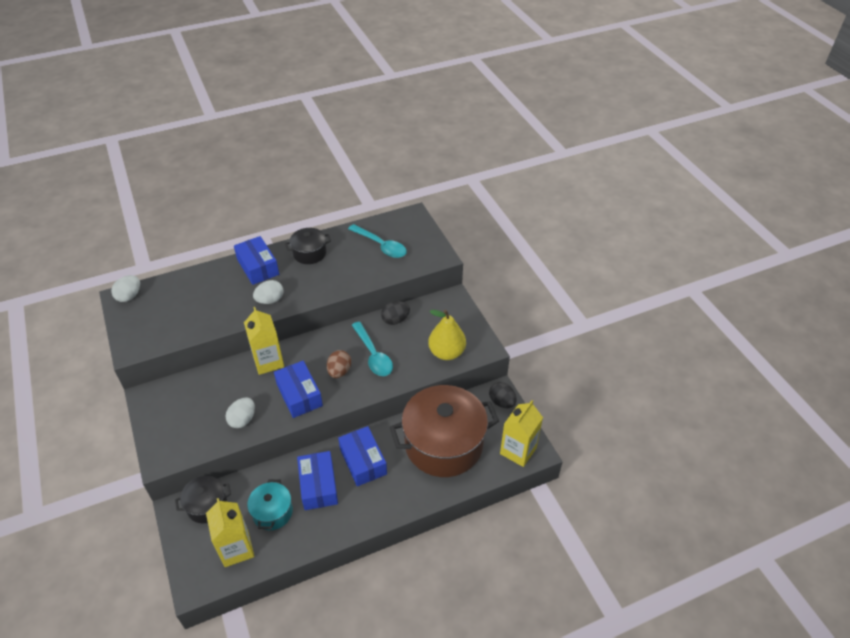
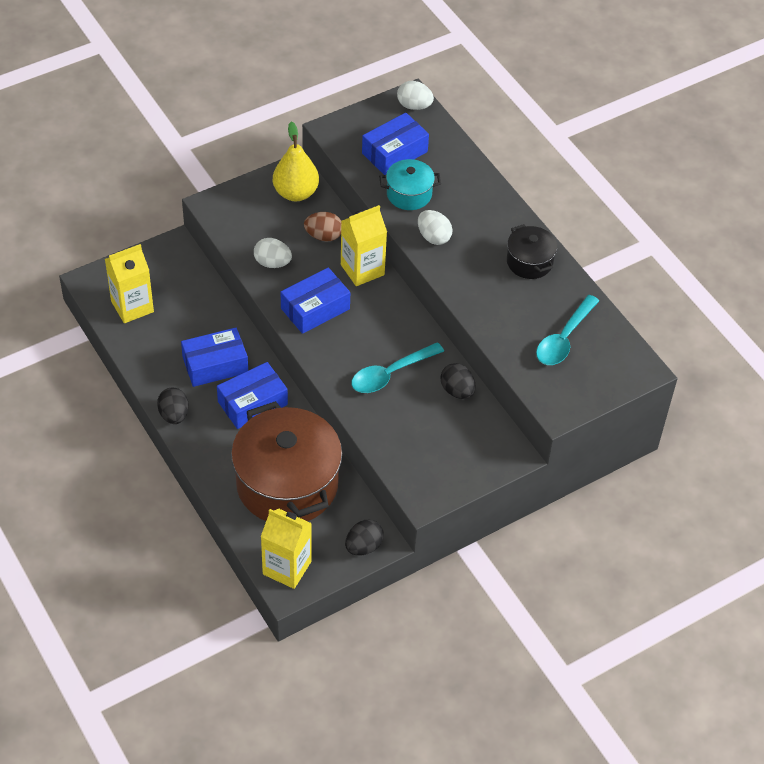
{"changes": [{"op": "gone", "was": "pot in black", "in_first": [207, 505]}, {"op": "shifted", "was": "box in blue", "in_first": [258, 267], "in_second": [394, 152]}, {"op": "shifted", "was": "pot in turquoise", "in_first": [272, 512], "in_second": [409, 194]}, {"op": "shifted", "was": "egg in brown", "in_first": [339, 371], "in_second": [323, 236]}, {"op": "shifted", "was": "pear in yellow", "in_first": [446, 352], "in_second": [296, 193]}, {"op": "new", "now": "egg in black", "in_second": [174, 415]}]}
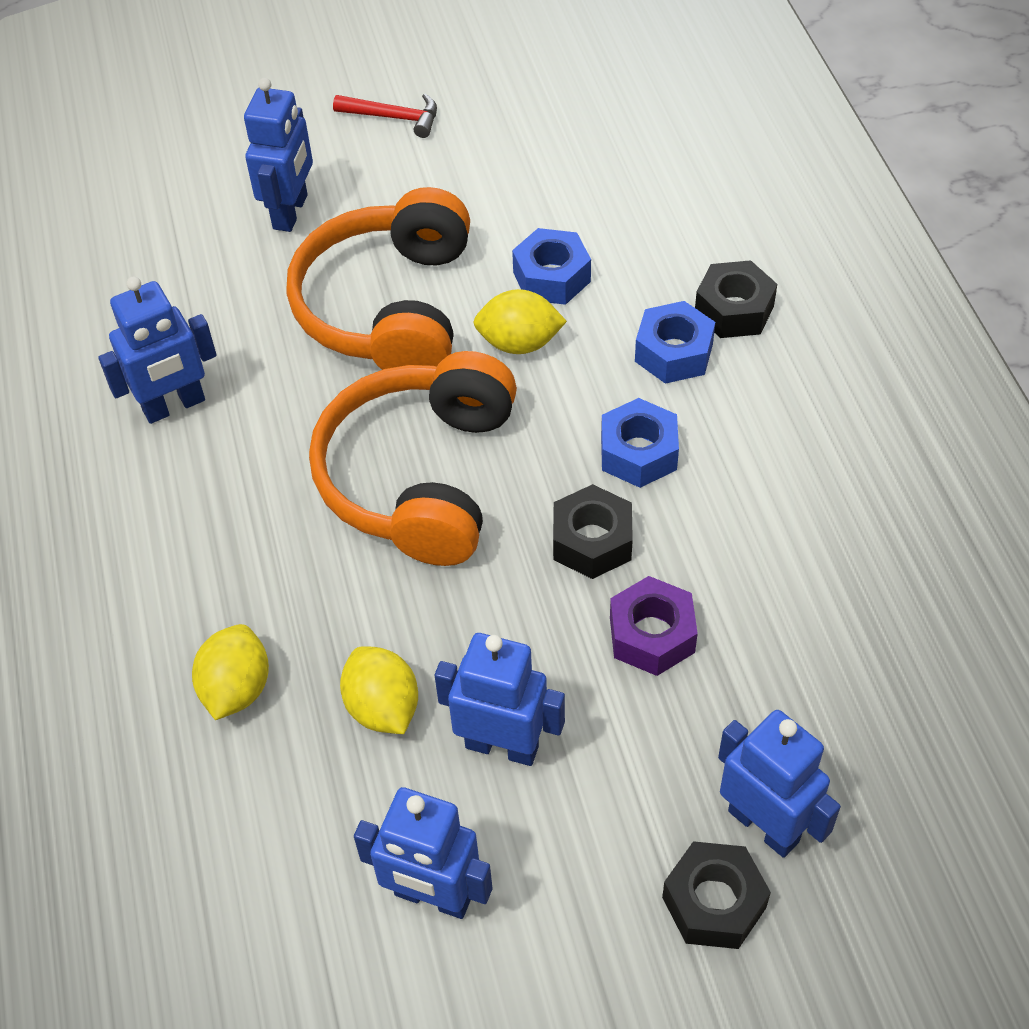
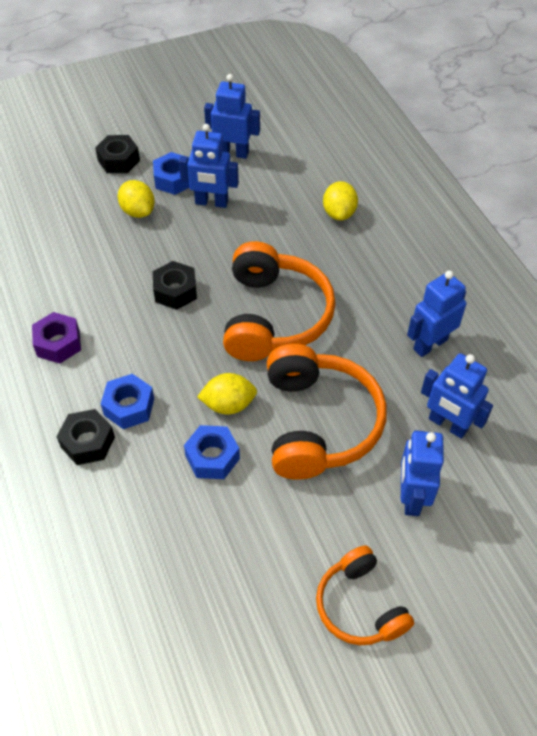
{"changes": [{"op": "swapped", "was": "hammer in red", "now": "headphones in orange", "in_first": [394, 117], "in_second": [360, 605]}, {"op": "shifted", "was": "lemon in yellow", "in_first": [383, 707], "in_second": [138, 211]}, {"op": "shifted", "was": "nut in blue", "in_first": [638, 453], "in_second": [173, 179]}, {"op": "shifted", "was": "nut in purple", "in_first": [651, 635], "in_second": [58, 343]}, {"op": "shifted", "was": "robot in blue", "in_first": [764, 825], "in_second": [447, 424]}]}
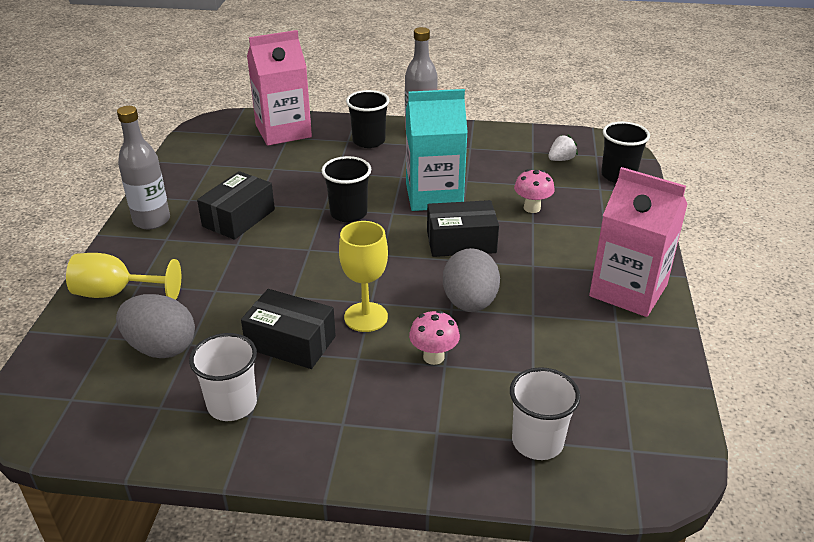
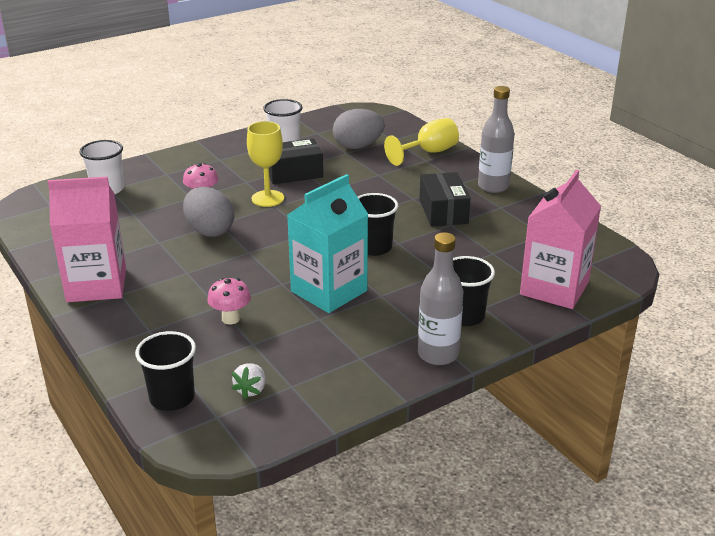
{"changes": [{"op": "gone", "was": "box in black", "in_first": [461, 242]}]}
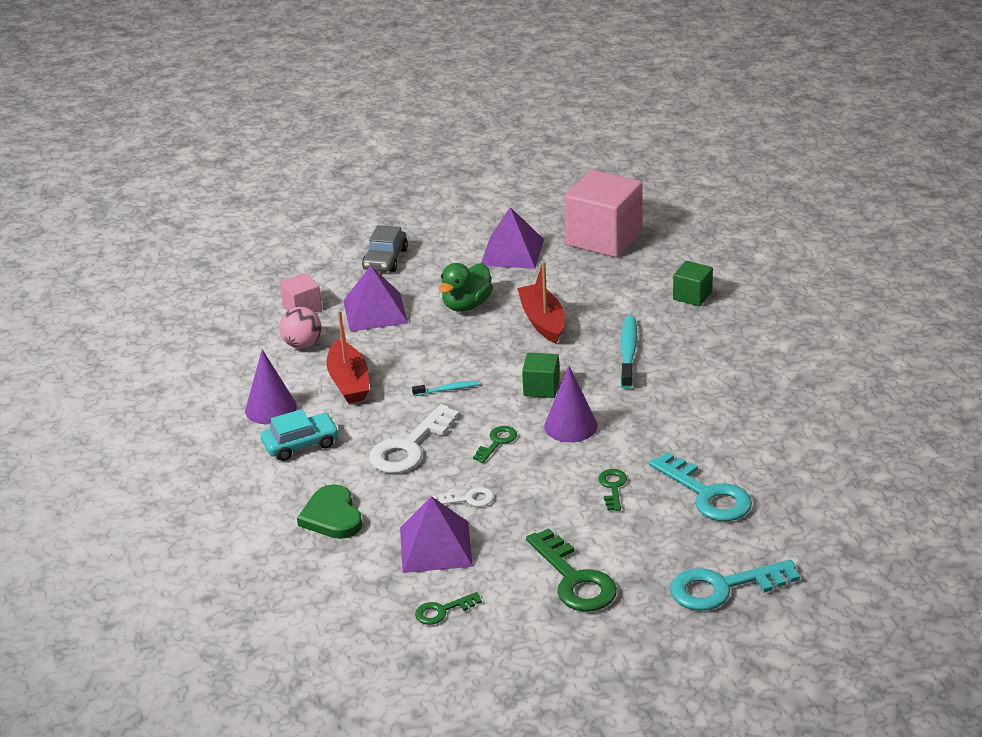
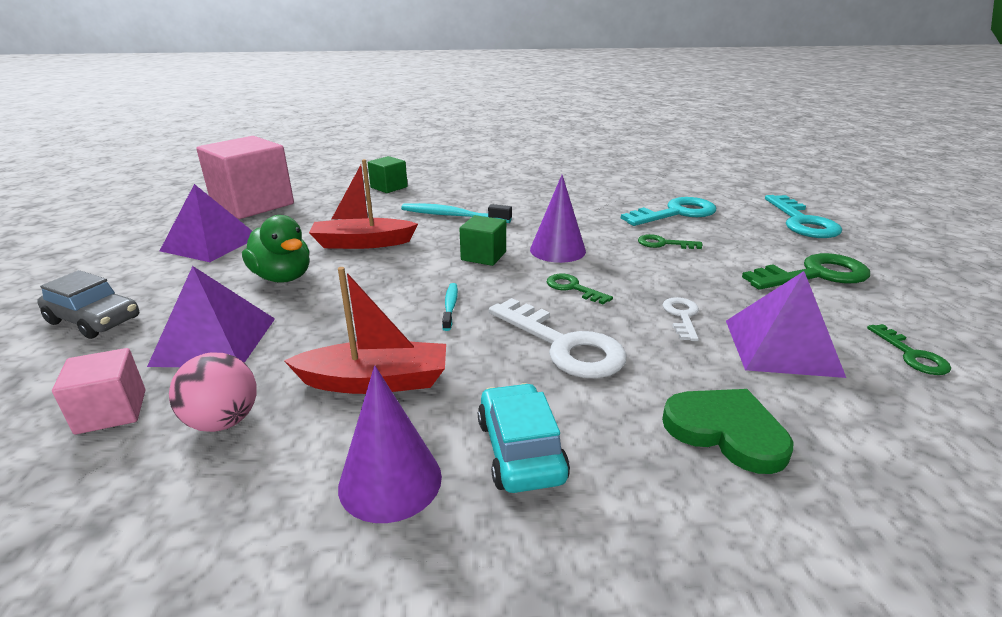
{"changes": [{"op": "rotated", "was": "heart in green", "in_first": [332, 516], "in_second": [726, 431], "clockwise": -135}]}
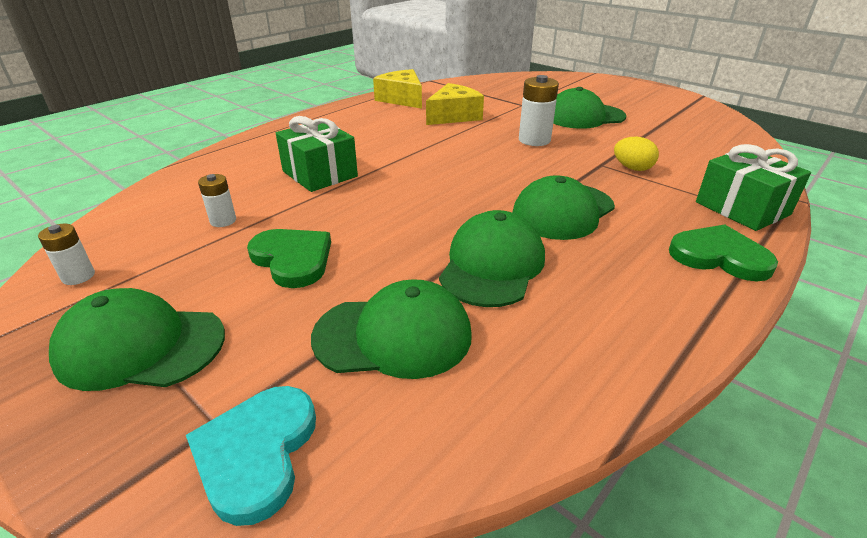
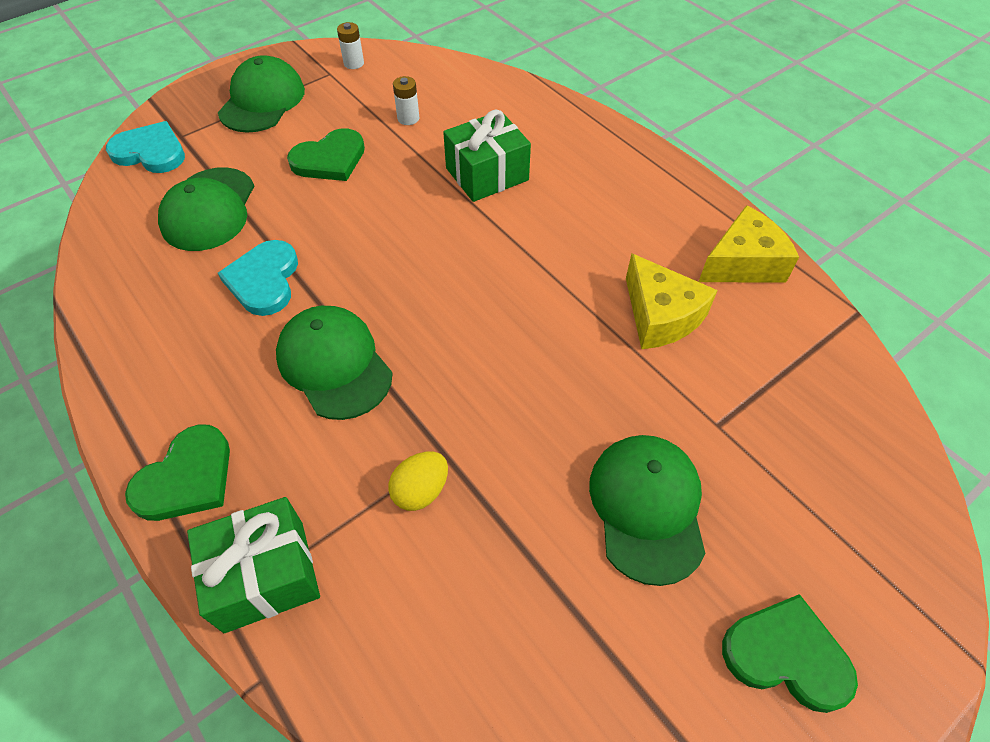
{"changes": [{"op": "swapped", "was": "cap in green", "now": "heart in turquoise", "in_first": [492, 265], "in_second": [264, 280]}, {"op": "gone", "was": "battery in white", "in_first": [534, 140]}, {"op": "new", "now": "heart in green", "in_second": [786, 655]}]}
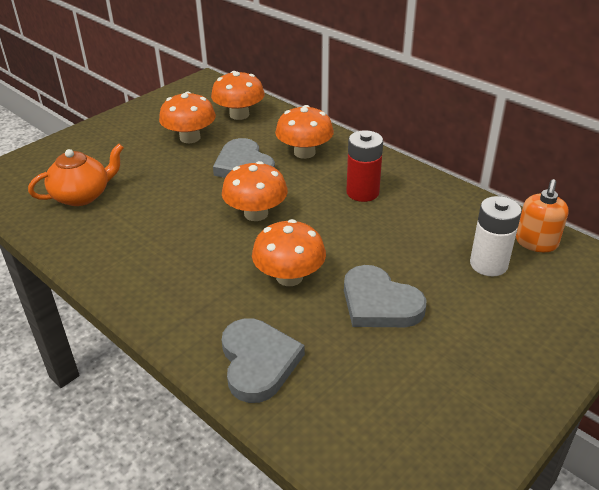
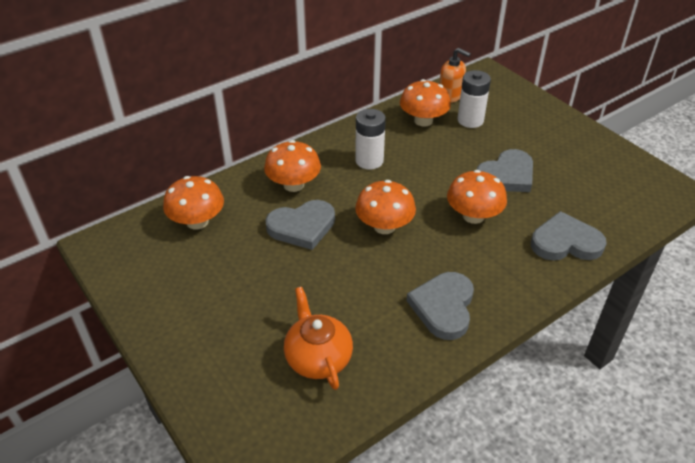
{"changes": [{"op": "shifted", "was": "mushroom in orange", "in_first": [190, 138], "in_second": [423, 120]}, {"op": "repainted", "was": "battery in red", "now": "battery in white", "in_first": [362, 192], "in_second": [369, 161]}, {"op": "new", "now": "heart in grey", "in_second": [443, 307]}]}
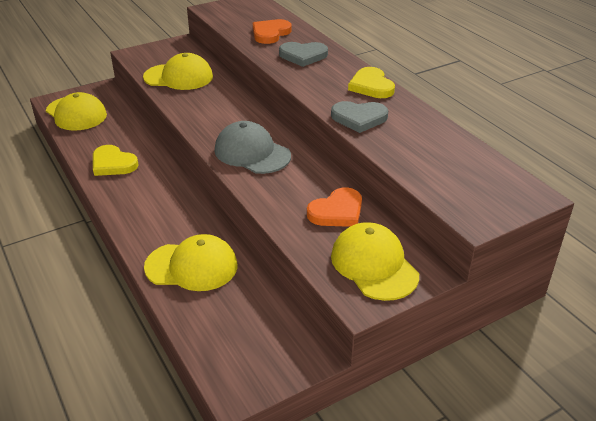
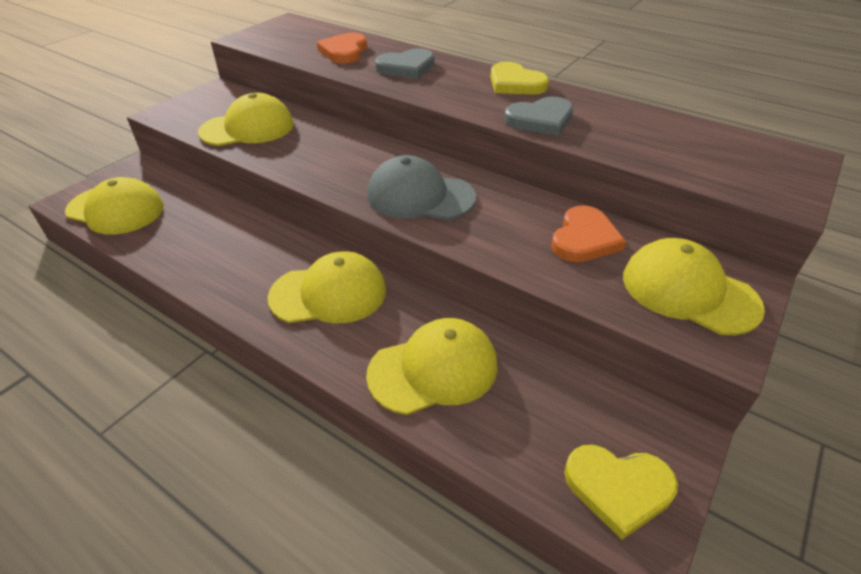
{"changes": [{"op": "shifted", "was": "heart in yellow", "in_first": [113, 164], "in_second": [618, 488]}, {"op": "new", "now": "cap in yellow", "in_second": [329, 293]}]}
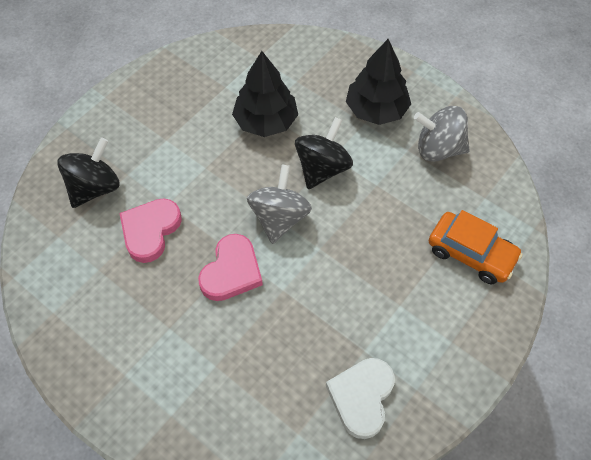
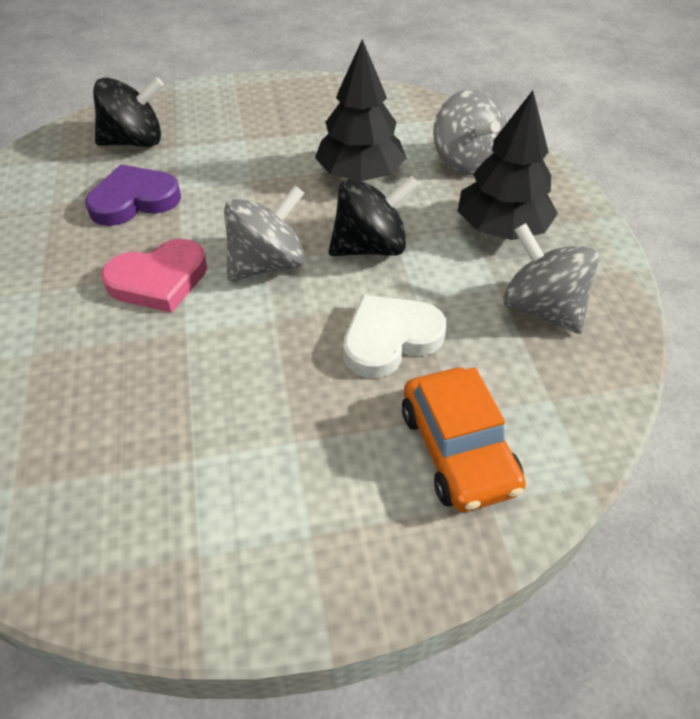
{"changes": [{"op": "repainted", "was": "heart in pink", "now": "heart in purple", "in_first": [150, 231], "in_second": [134, 200]}, {"op": "shifted", "was": "heart in white", "in_first": [361, 397], "in_second": [390, 339]}, {"op": "new", "now": "spinning top in grey", "in_second": [465, 161]}]}
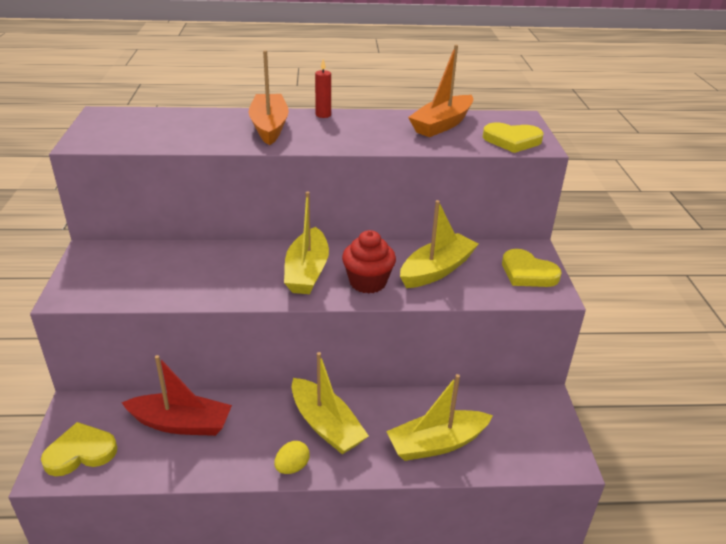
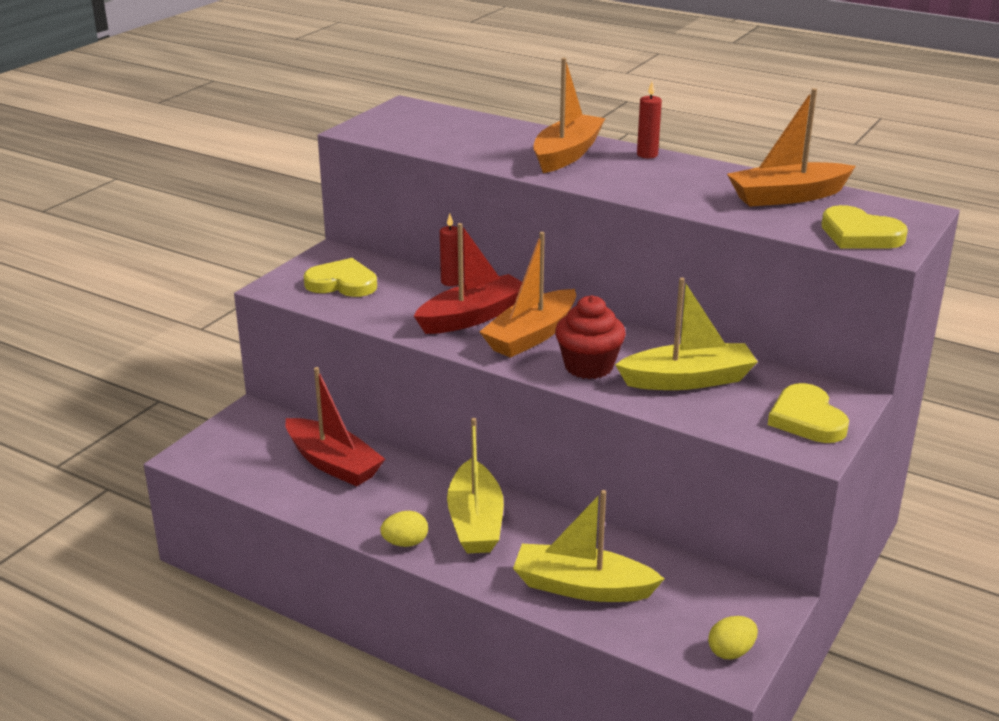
{"changes": [{"op": "shifted", "was": "heart in yellow", "in_first": [80, 452], "in_second": [342, 283]}, {"op": "repainted", "was": "boat in yellow", "now": "boat in orange", "in_first": [307, 271], "in_second": [531, 336]}, {"op": "new", "now": "boat in red", "in_second": [472, 317]}, {"op": "new", "now": "candle in red", "in_second": [451, 282]}, {"op": "new", "now": "egg in yellow", "in_second": [731, 652]}]}
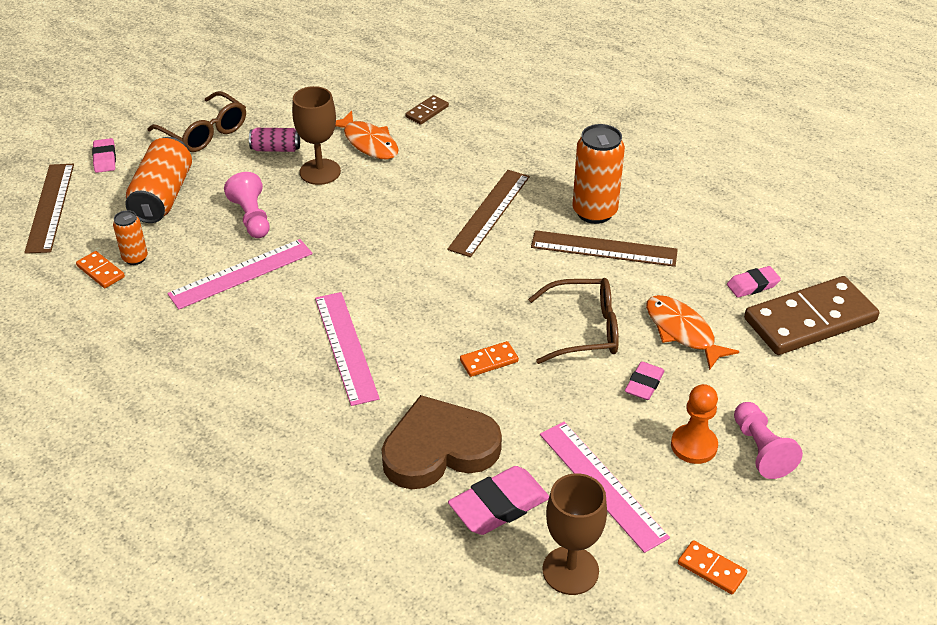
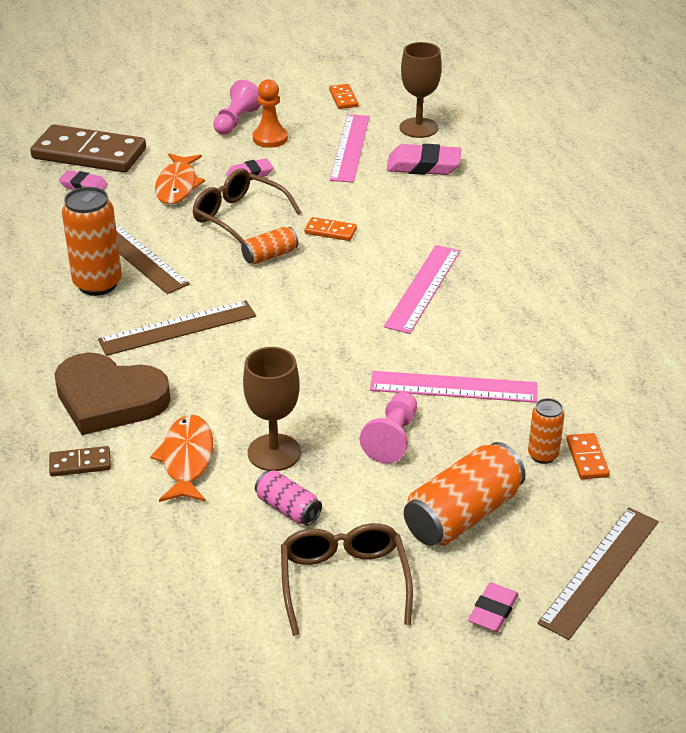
{"changes": [{"op": "shifted", "was": "heart in brown", "in_first": [439, 449], "in_second": [109, 399]}, {"op": "new", "now": "can in orange", "in_second": [270, 256]}]}
